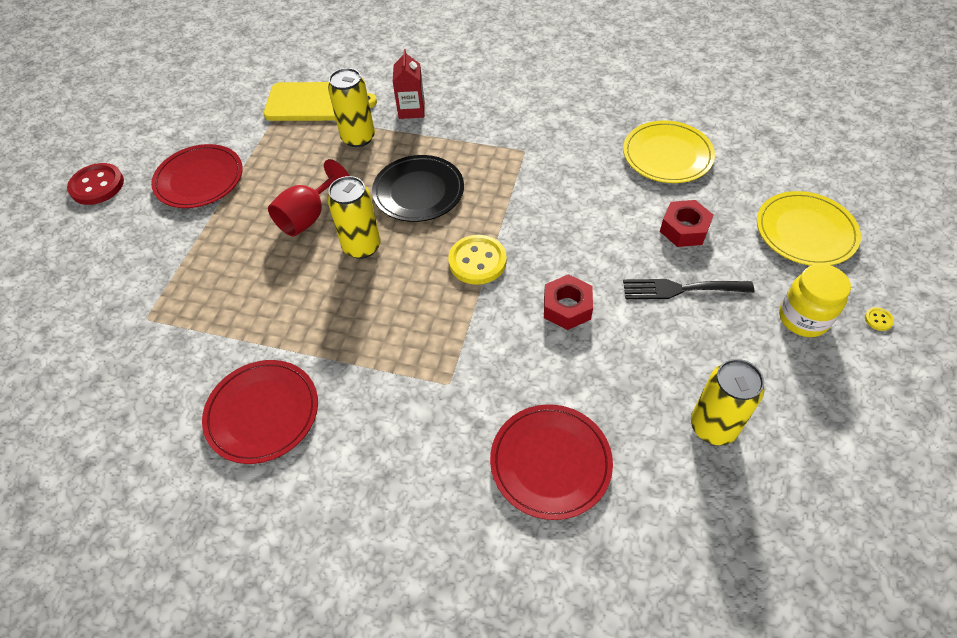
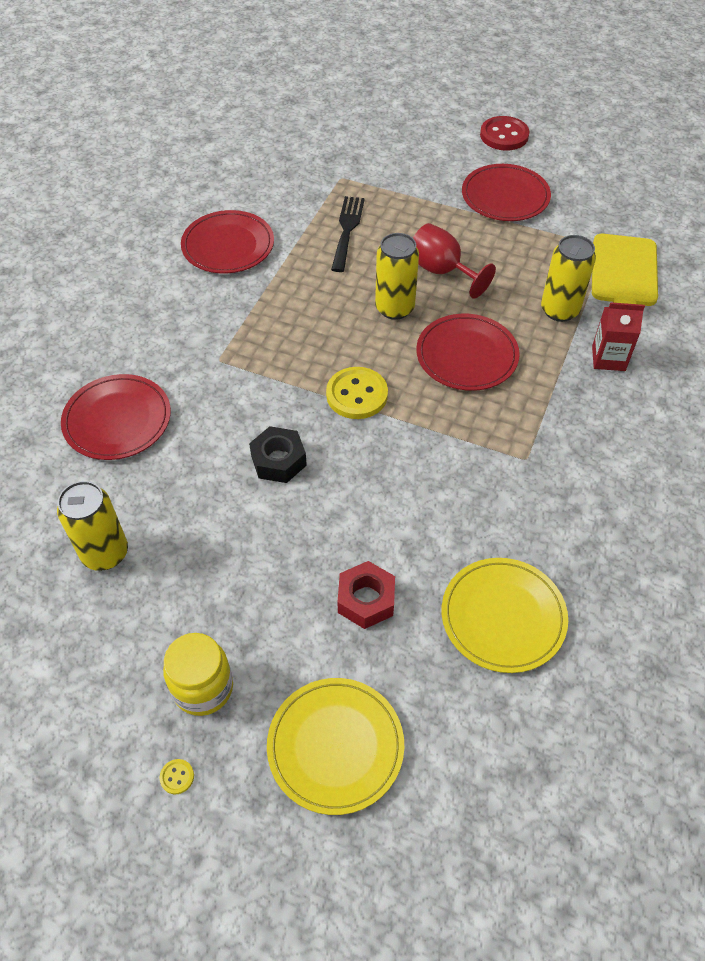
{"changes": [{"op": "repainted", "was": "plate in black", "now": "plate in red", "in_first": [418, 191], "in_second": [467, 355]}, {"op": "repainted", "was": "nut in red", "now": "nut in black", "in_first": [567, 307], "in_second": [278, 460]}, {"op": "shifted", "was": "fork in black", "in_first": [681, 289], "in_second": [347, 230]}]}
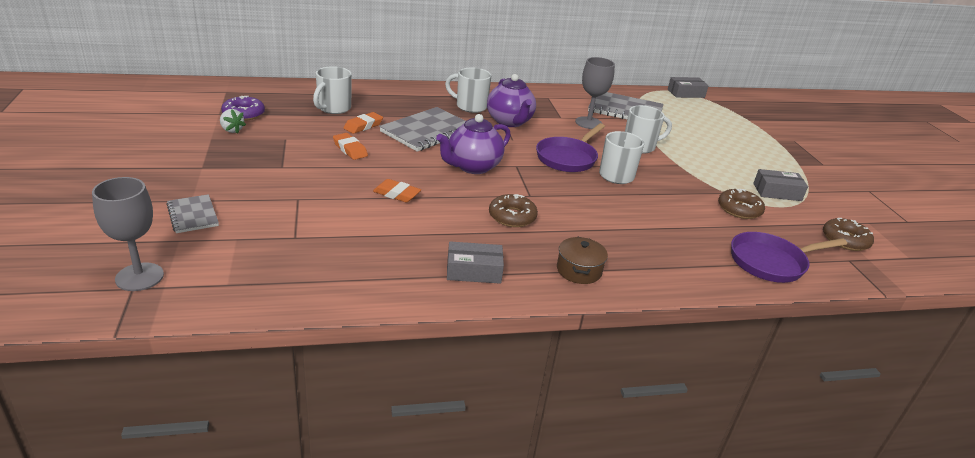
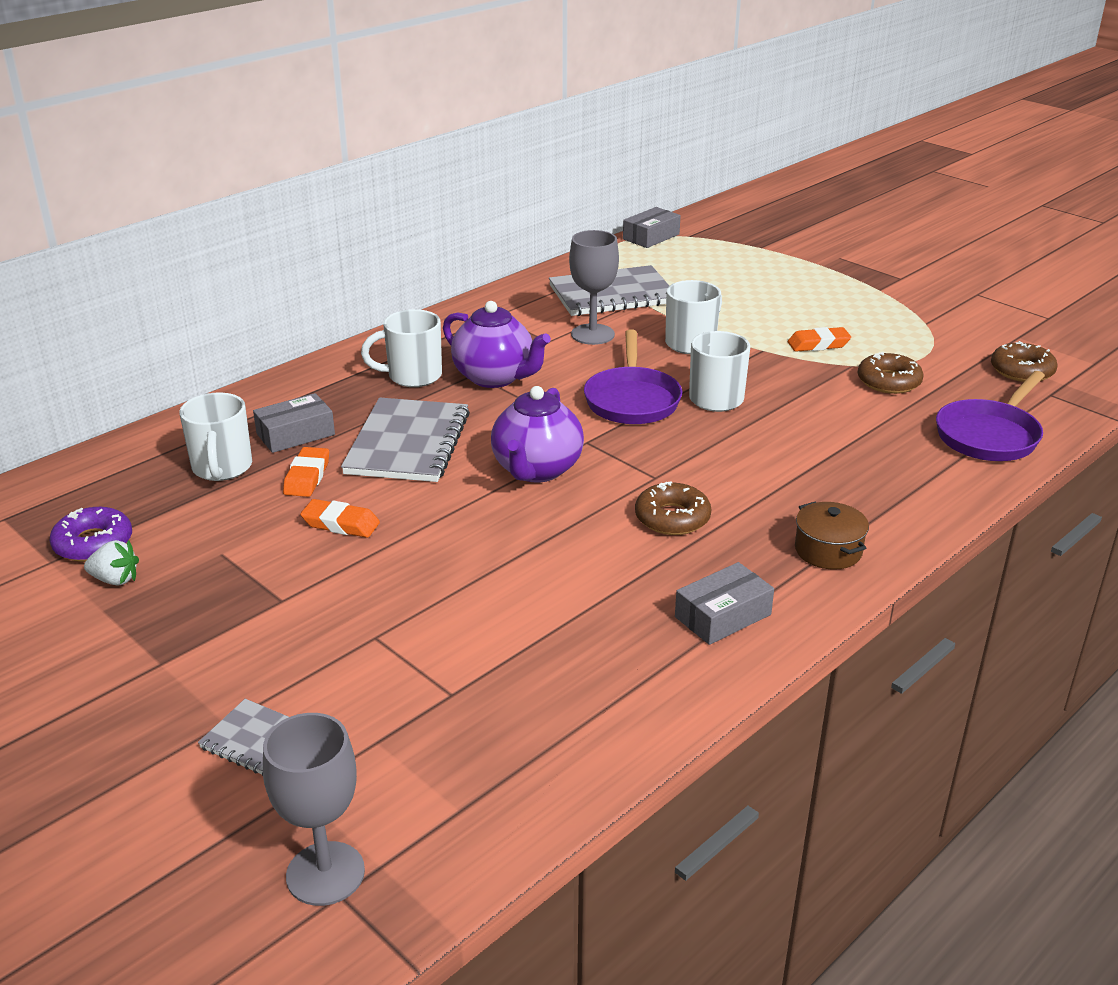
{"changes": [{"op": "shifted", "was": "eraser in orange", "in_first": [397, 194], "in_second": [818, 344]}, {"op": "shifted", "was": "box in grey", "in_first": [777, 192], "in_second": [295, 434]}]}
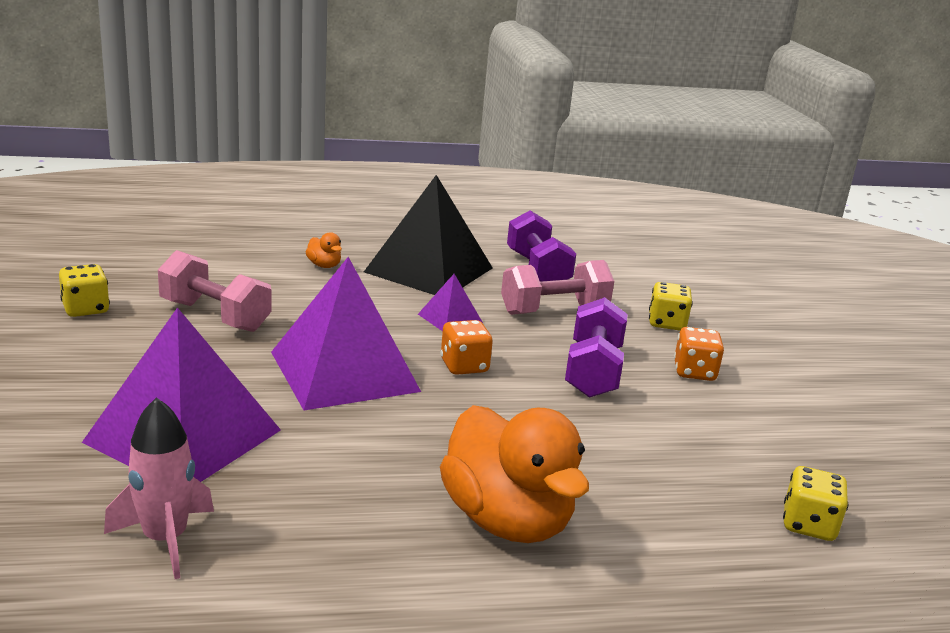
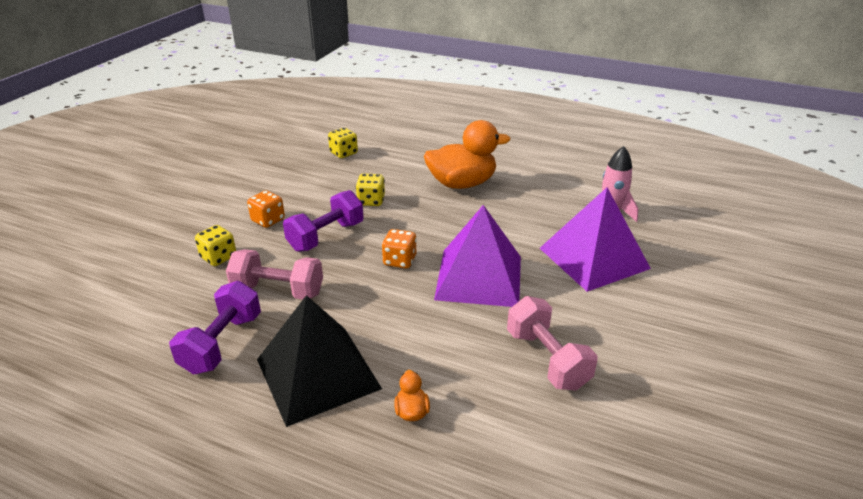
{"changes": [{"op": "shifted", "was": "dice in yellow", "in_first": [85, 309], "in_second": [371, 201]}, {"op": "gone", "was": "pyramid in purple", "in_first": [450, 318]}, {"op": "rotated", "was": "duck in orange", "in_first": [507, 520], "in_second": [462, 184], "clockwise": 75}]}
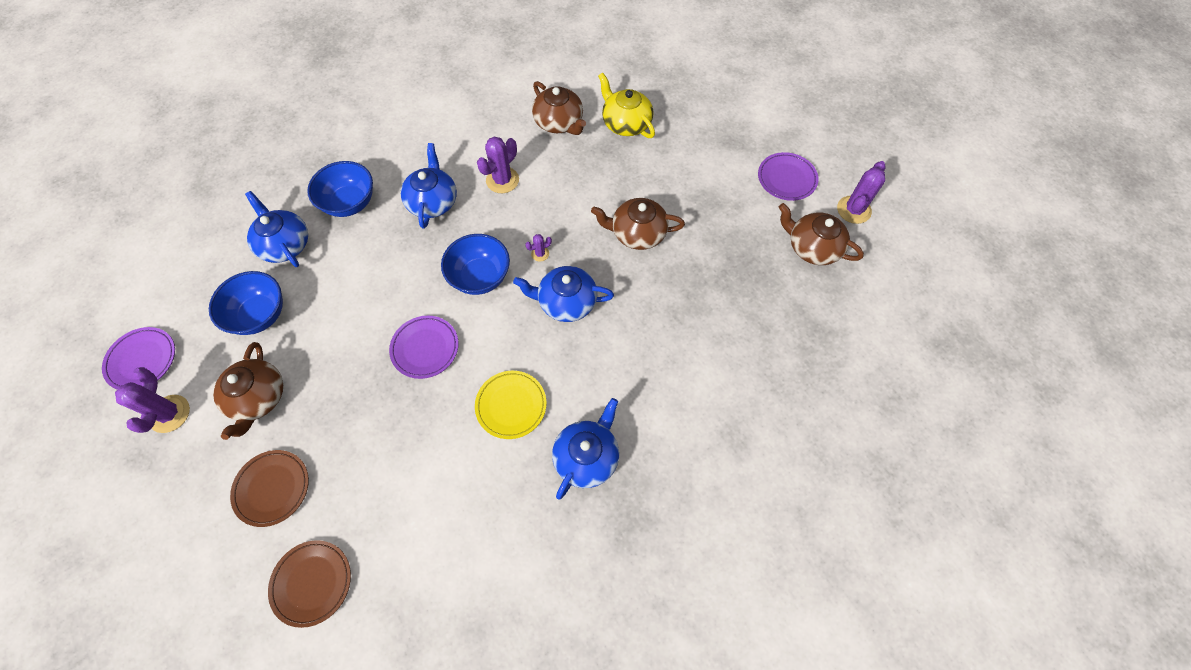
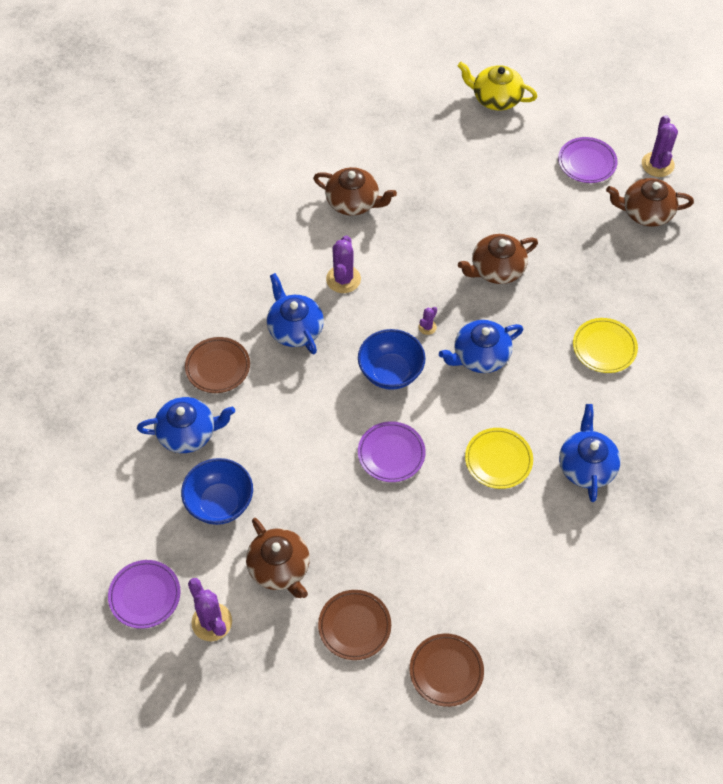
{"changes": [{"op": "rotated", "was": "teapot in blue", "in_first": [285, 244], "in_second": [188, 433], "clockwise": 150}, {"op": "swapped", "was": "bowl in blue", "now": "plate in brown", "in_first": [350, 203], "in_second": [218, 367]}, {"op": "shifted", "was": "teapot in yellow", "in_first": [625, 123], "in_second": [495, 98]}, {"op": "new", "now": "plate in yellow", "in_second": [604, 347]}]}
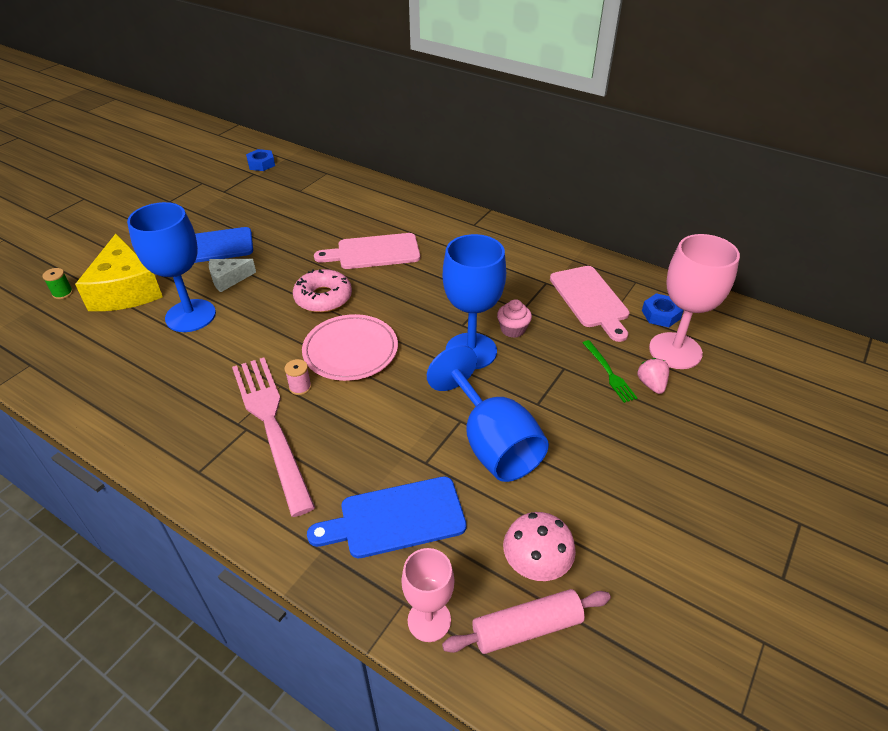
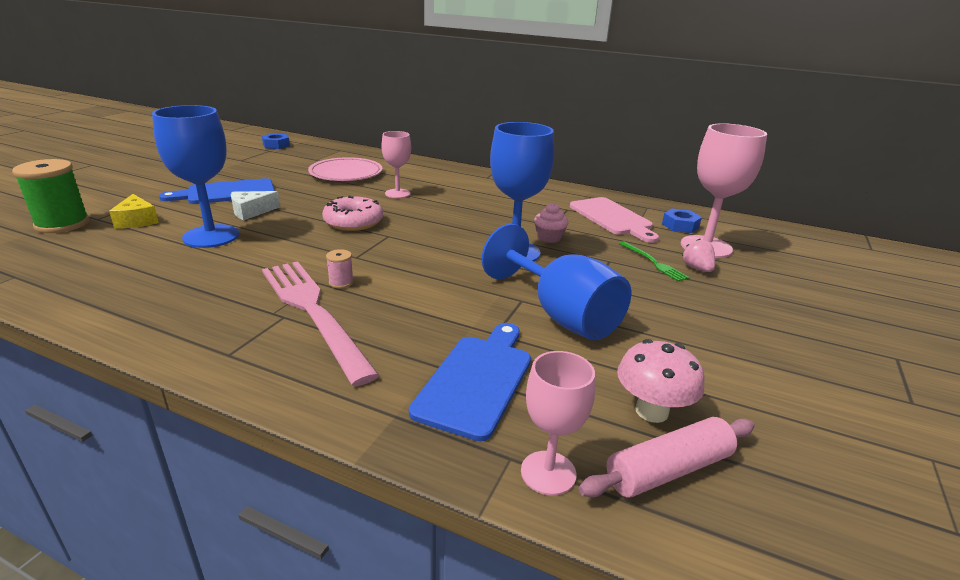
{"changes": [{"op": "scaled", "was": "spool in green", "in_first": [63, 293], "in_second": [62, 224], "ratio": 2.22}, {"op": "scaled", "was": "cheese in yellow", "in_first": [126, 290], "in_second": [137, 221], "ratio": 0.52}, {"op": "shifted", "was": "plate in pink", "in_first": [350, 351], "in_second": [346, 173]}, {"op": "rotated", "was": "cutting board in blue", "in_first": [396, 518], "in_second": [477, 380], "clockwise": 135}, {"op": "swapped", "was": "cutting board in pink", "now": "goblet in pink", "in_first": [374, 252], "in_second": [397, 193]}]}
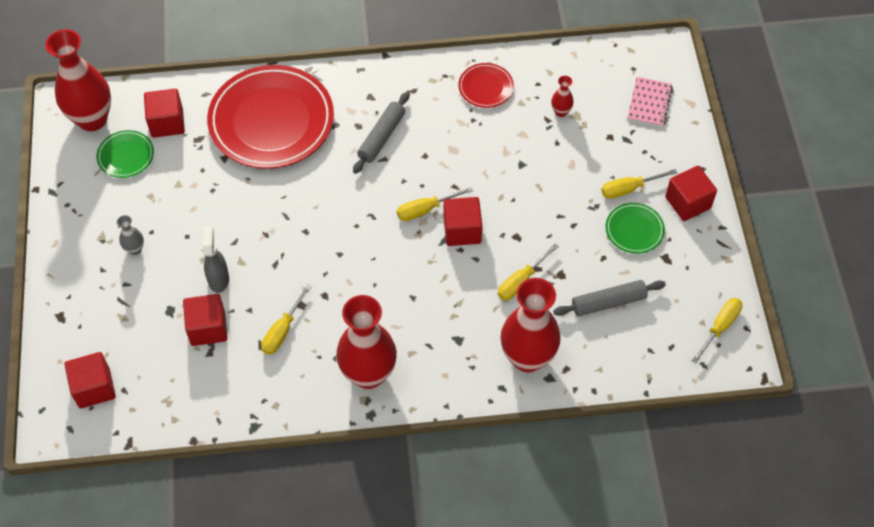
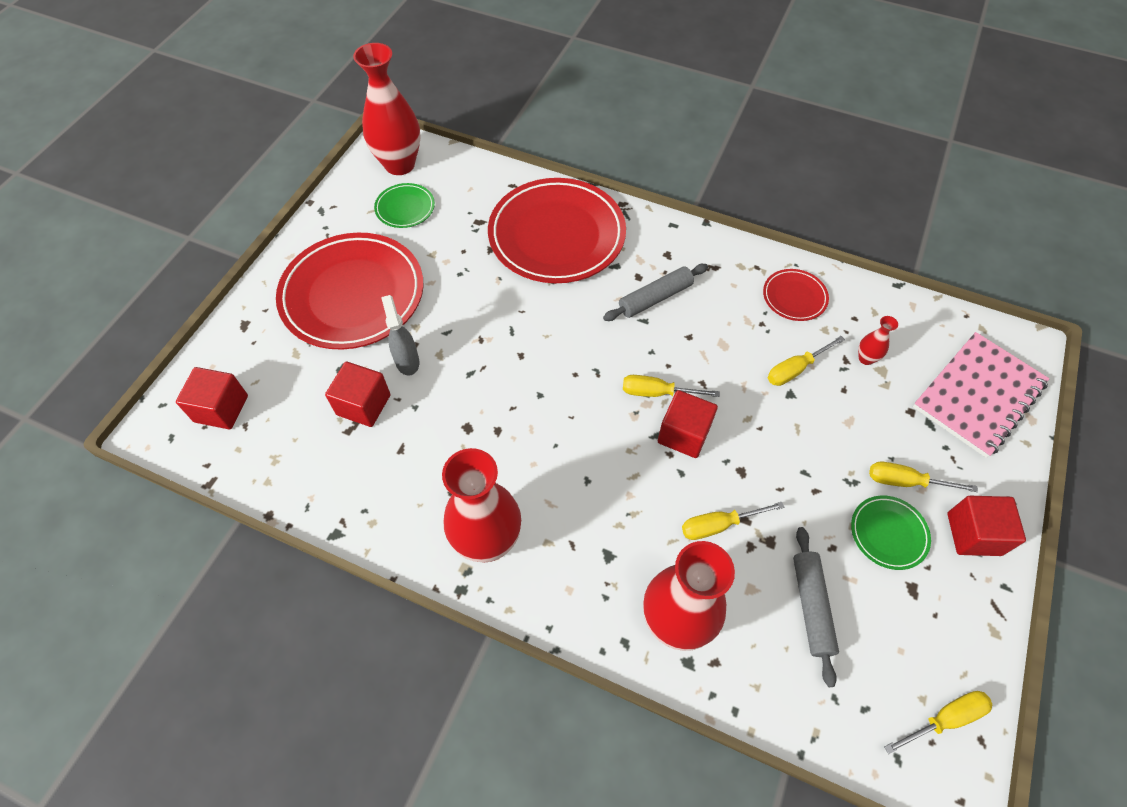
{"changes": [{"op": "swapped", "was": "vase in grey", "now": "plate in red", "in_first": [135, 249], "in_second": [352, 295]}, {"op": "gone", "was": "cube in red", "in_first": [167, 123]}, {"op": "rotated", "was": "spray bottle in grey", "in_first": [218, 279], "in_second": [407, 361], "clockwise": -45}, {"op": "shifted", "was": "screwdriver in yellow", "in_first": [282, 331], "in_second": [795, 369]}, {"op": "rotated", "was": "rolling pin in grey", "in_first": [608, 302], "in_second": [811, 606], "clockwise": 75}, {"op": "scaled", "was": "notebook in pink", "in_first": [649, 103], "in_second": [978, 395], "ratio": 1.8}]}
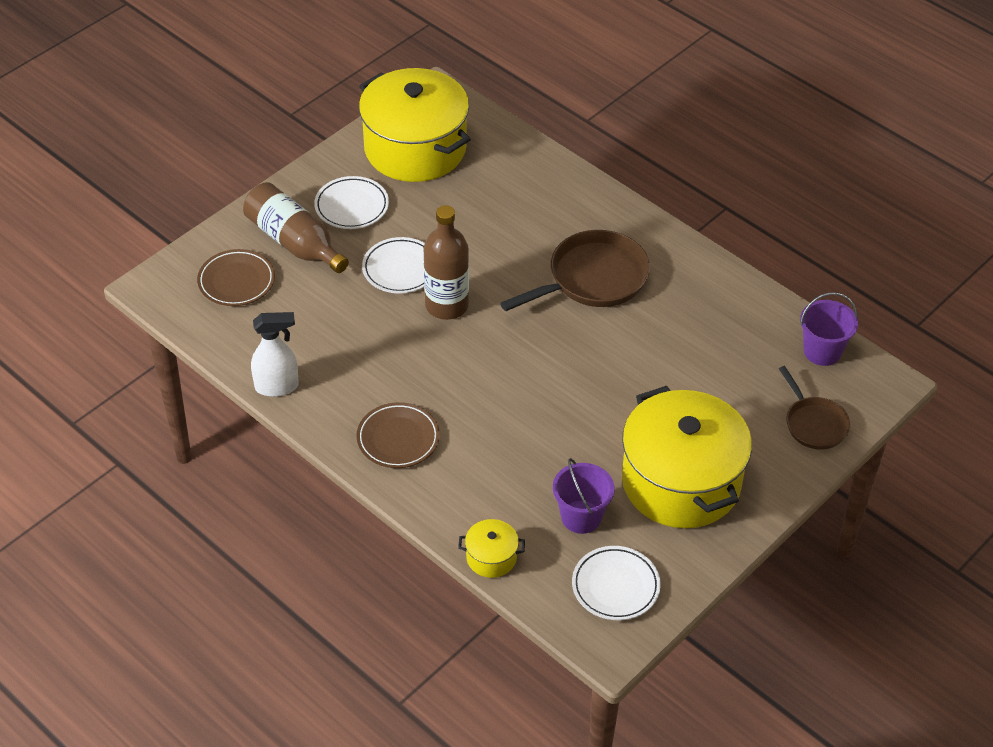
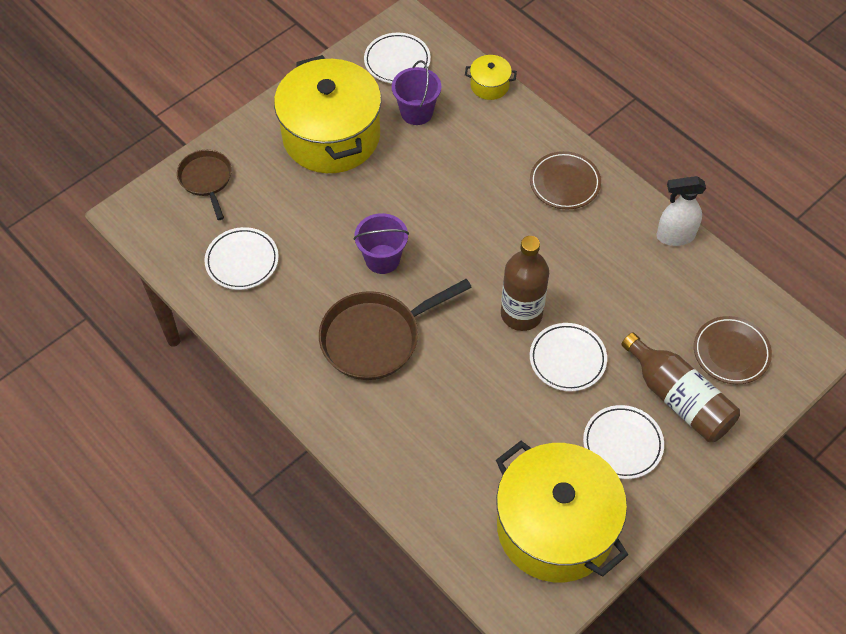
{"changes": [{"op": "shifted", "was": "bucket in purple", "in_first": [822, 351], "in_second": [382, 259]}, {"op": "new", "now": "plate in white", "in_second": [242, 261]}]}
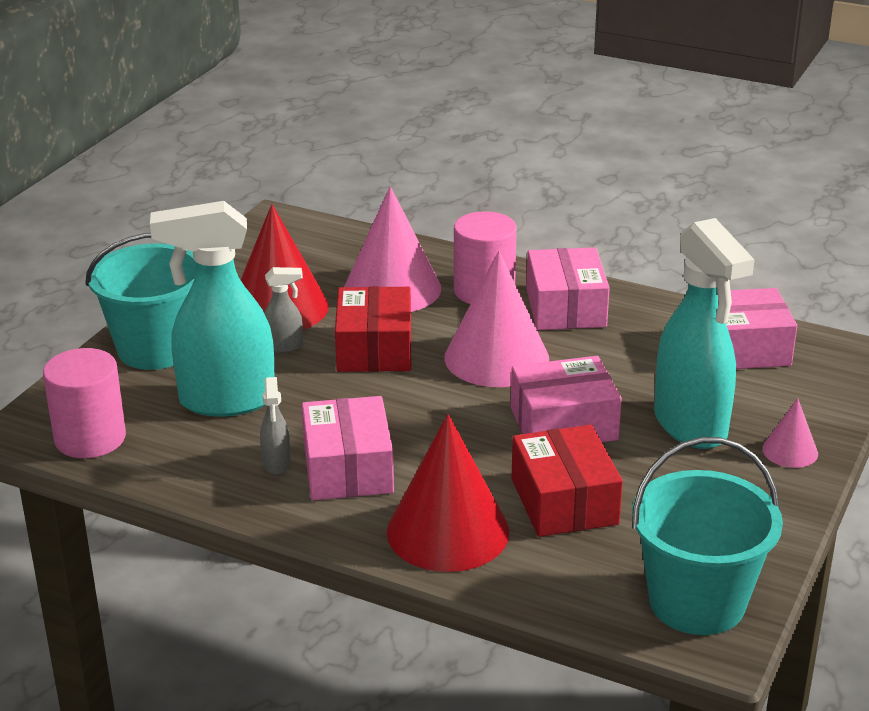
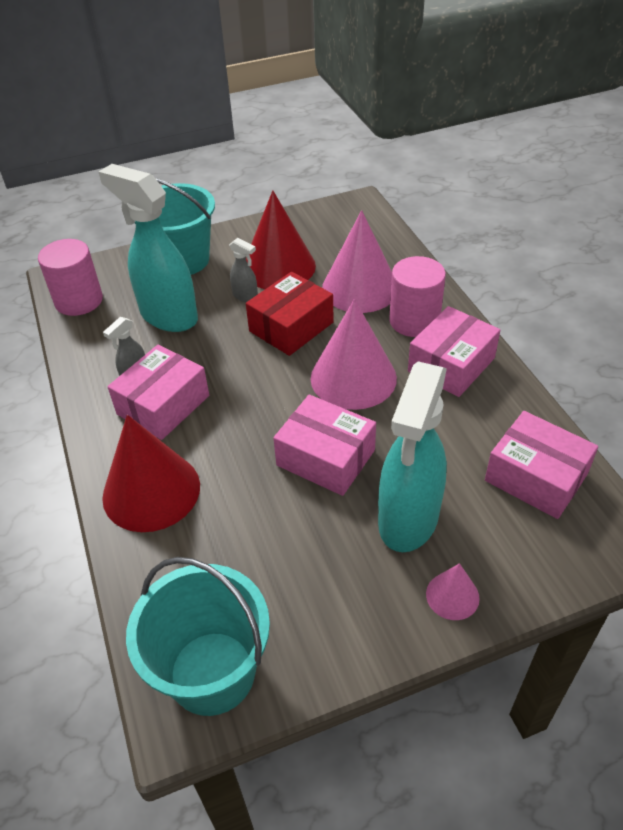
{"changes": [{"op": "gone", "was": "box in red", "in_first": [564, 501]}]}
